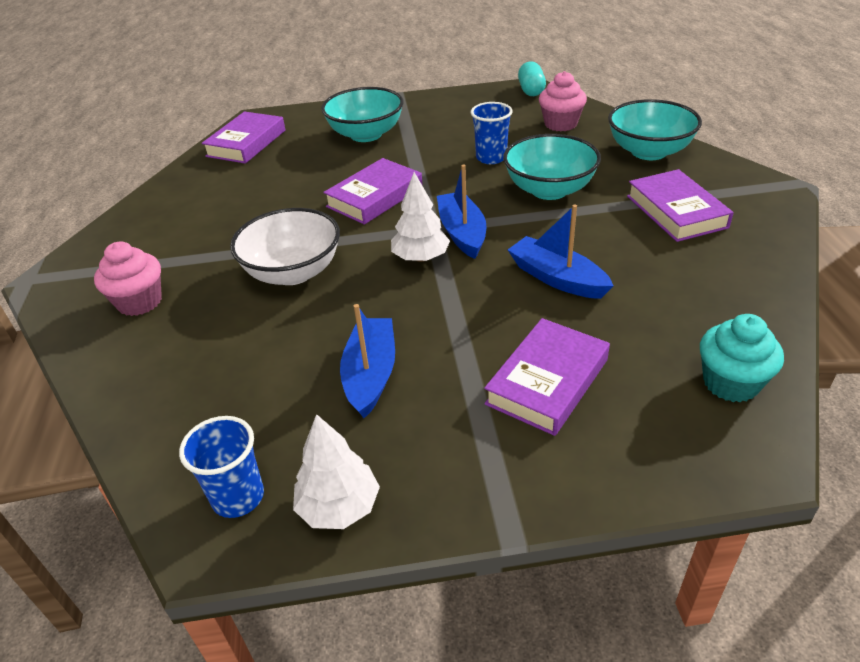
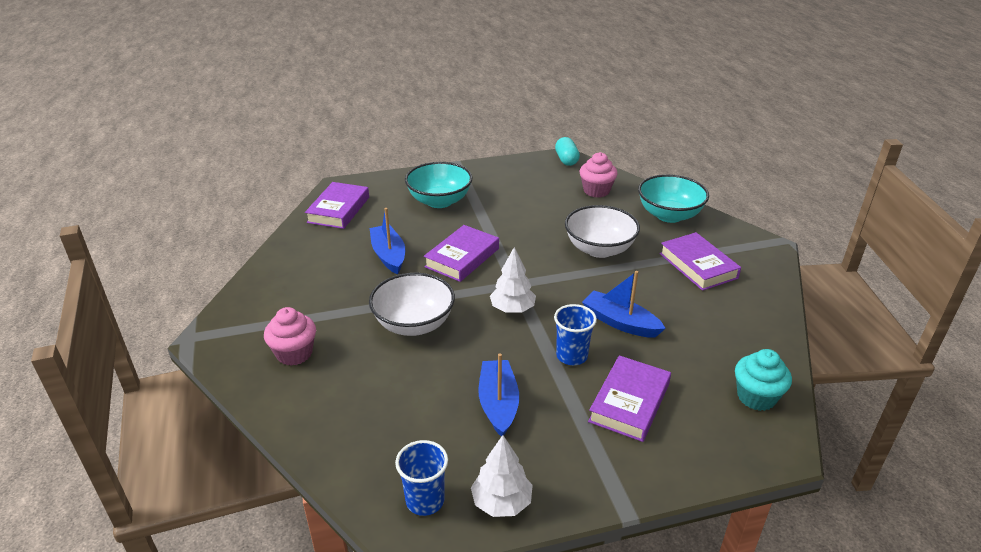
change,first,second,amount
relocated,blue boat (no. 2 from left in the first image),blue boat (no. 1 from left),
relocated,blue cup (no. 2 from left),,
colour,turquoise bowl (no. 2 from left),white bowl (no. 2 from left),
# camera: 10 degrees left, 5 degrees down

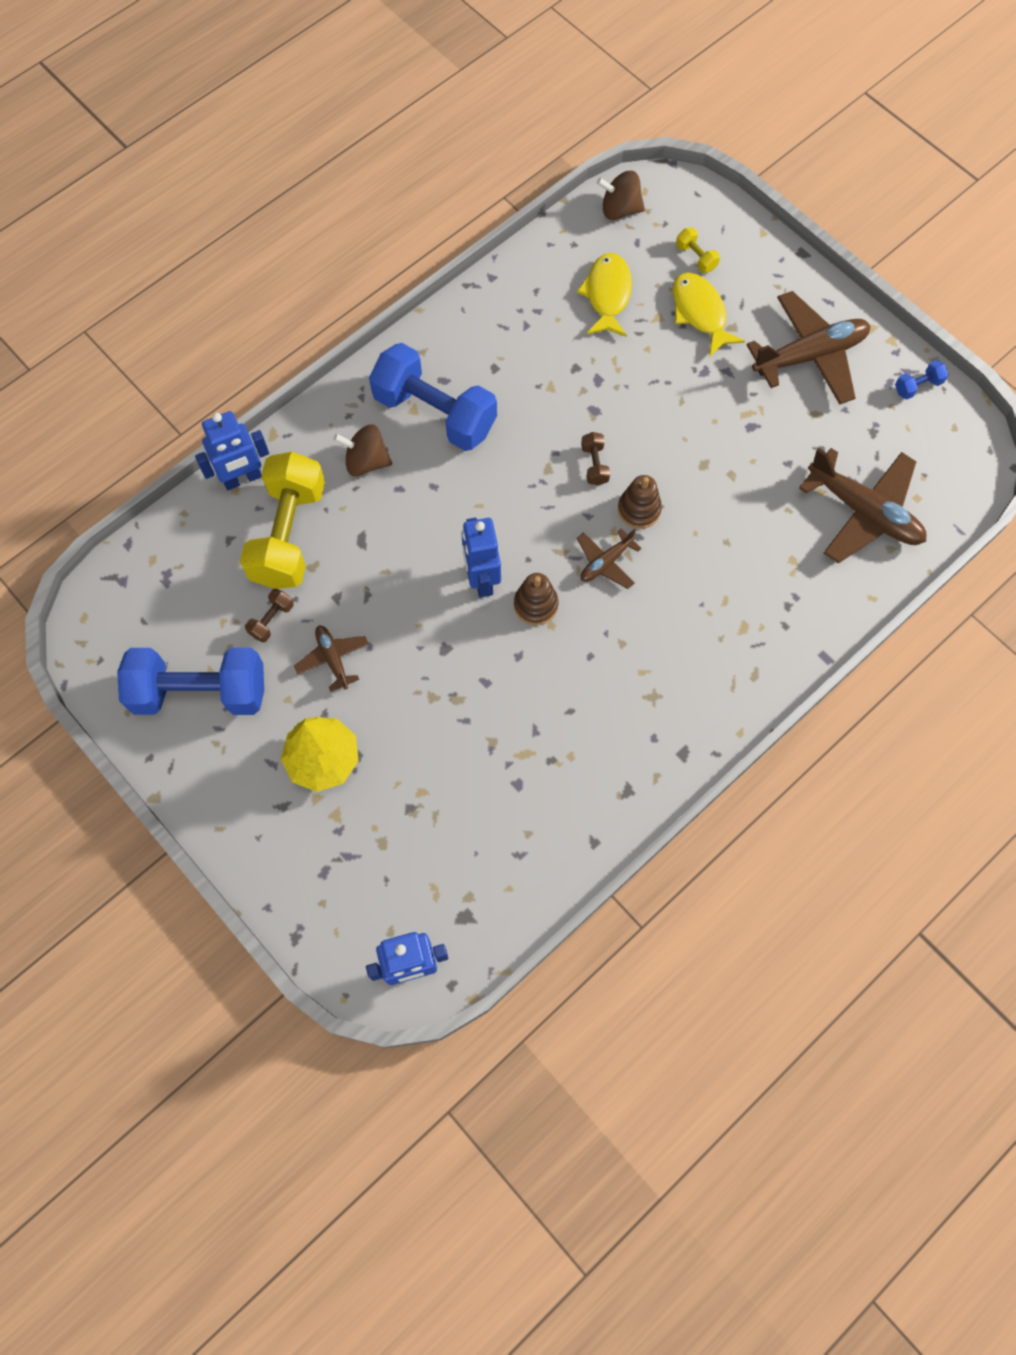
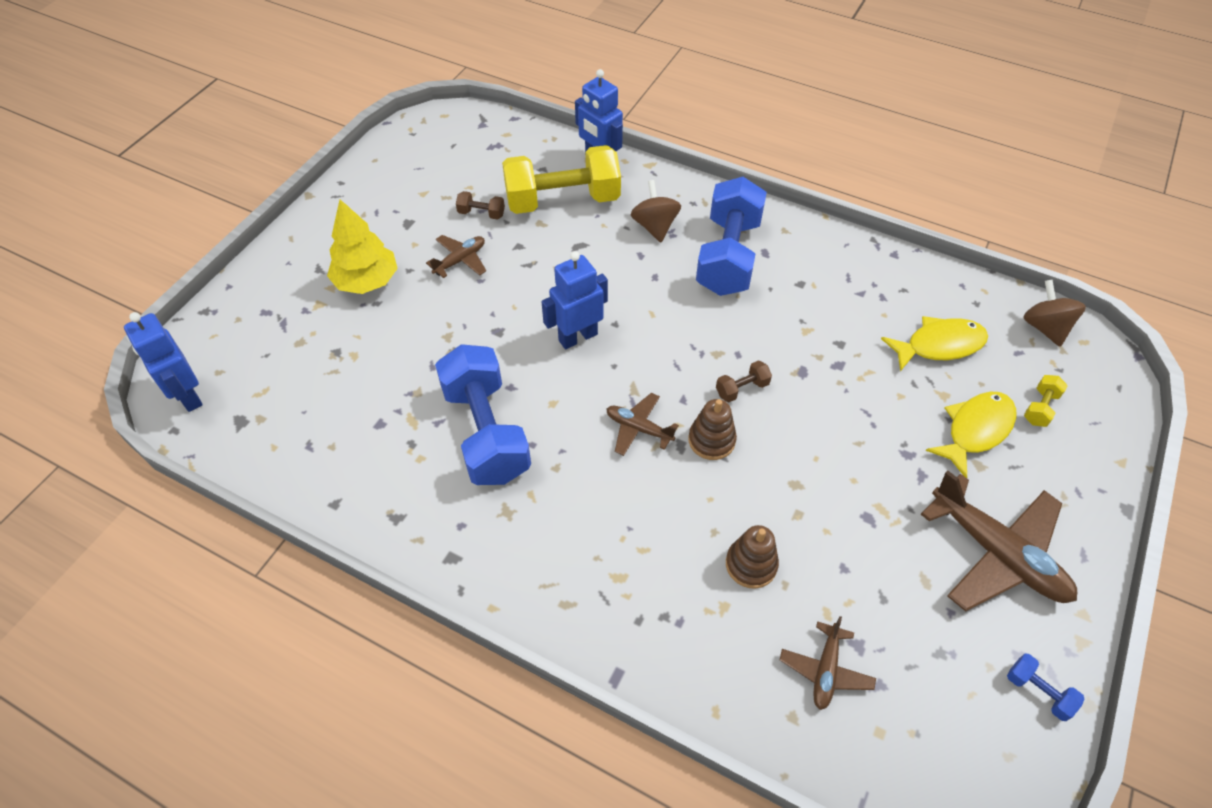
change,first,second,amount
relocated,blue dumbbell (no. 1 from left),,
relocated,brown stacking toy (no. 1 from left in the first image),brown stacking toy (no. 2 from left),
size,brown plane (no. 4 from left in the first image),brown plane (no. 3 from left),x0.52
# camera: 70 degrees right, 15 degrees down

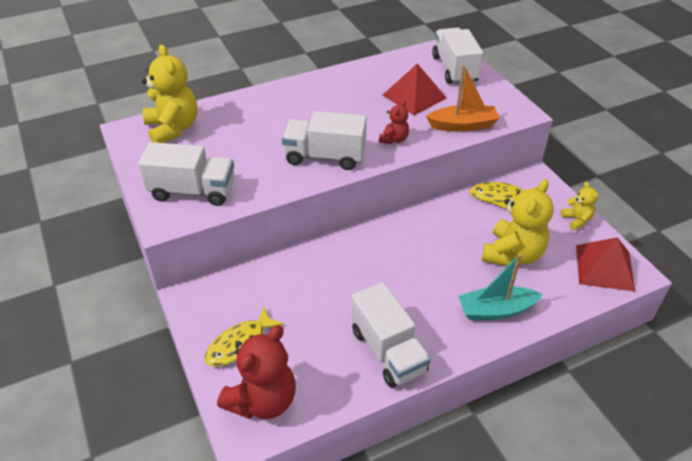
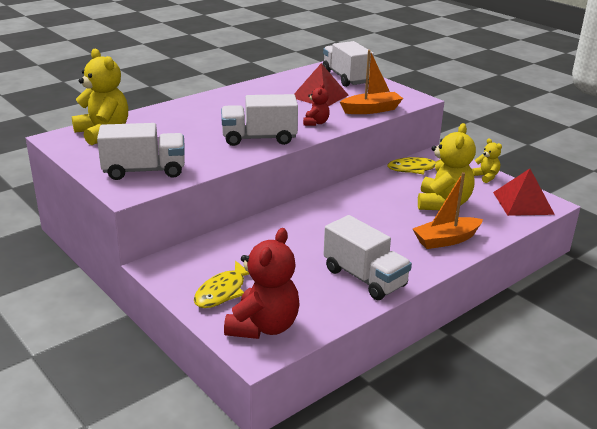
change,first,second,amount
colour,turquoise boat,orange boat (no. 2 from left),
# camera: 15 degrees left, 15 degrees down

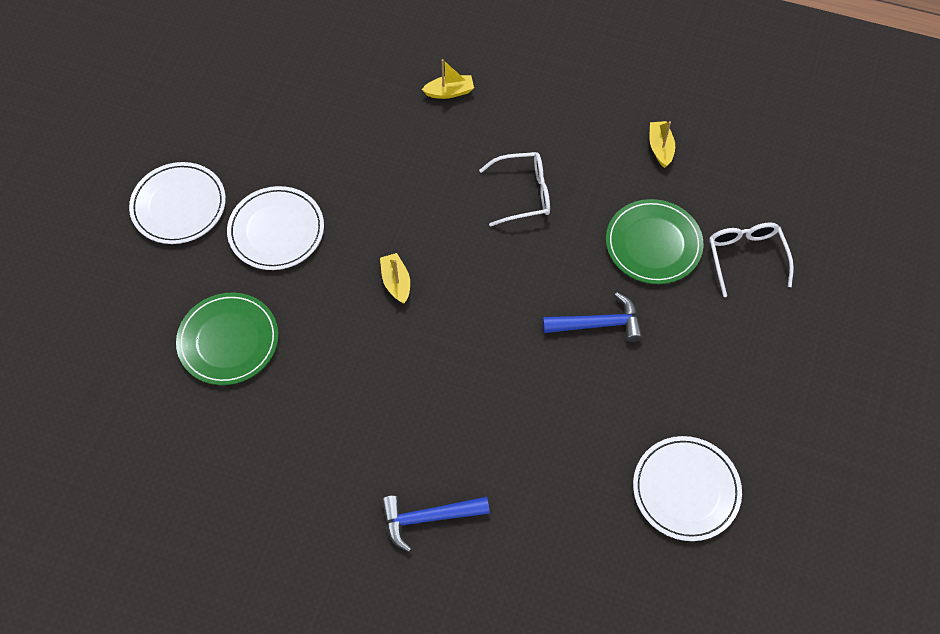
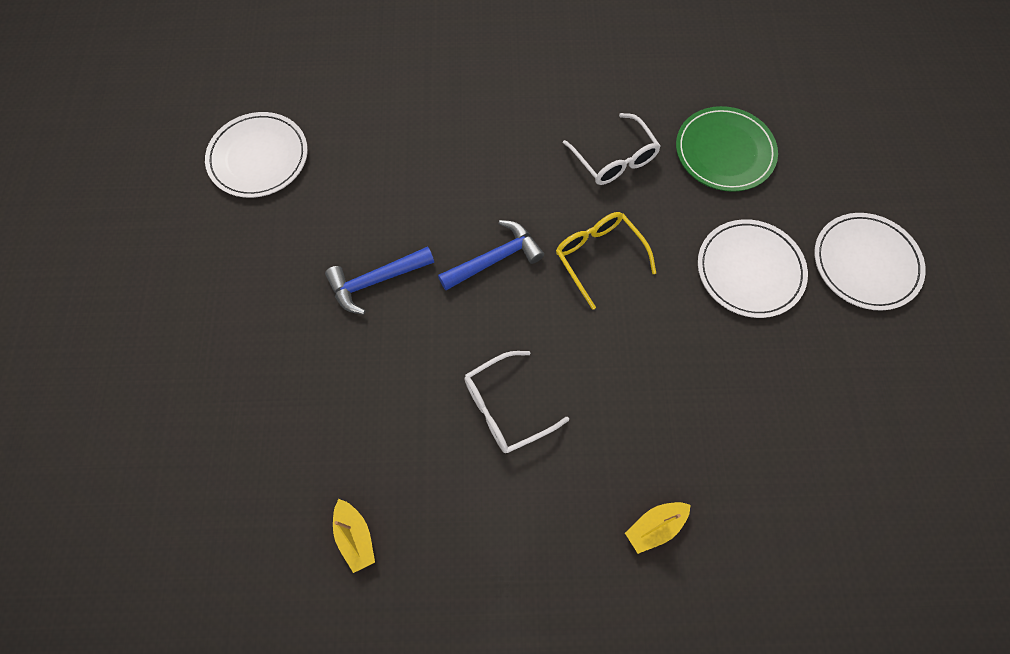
change,first,second,amount
missing,green plate (no. 2 from left),,
relocated,blue hammer (no. 1 from left in the first image),blue hammer (no. 2 from left),
relocated,white glasses (no. 2 from left),,
exchanged,yellow boat (no. 1 from left),yellow glasses,
# camera: 160 degrees right, 5 degrees up

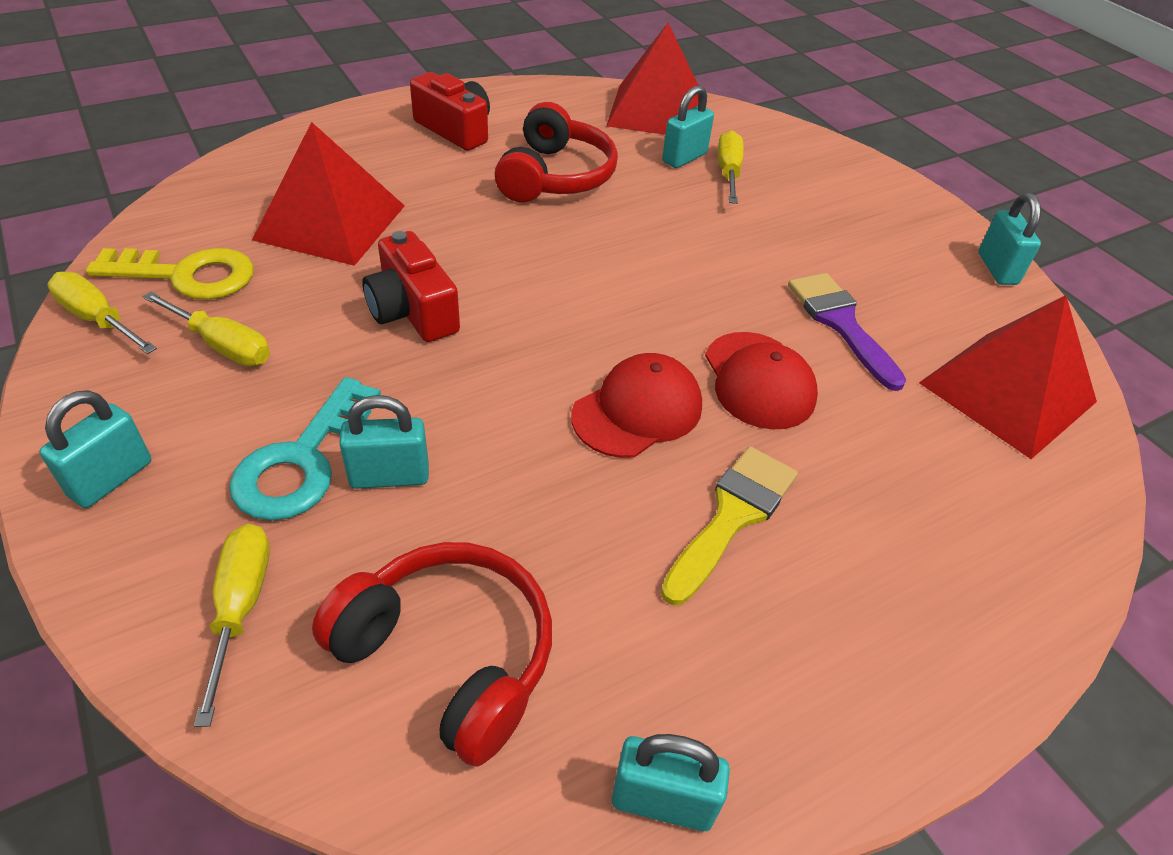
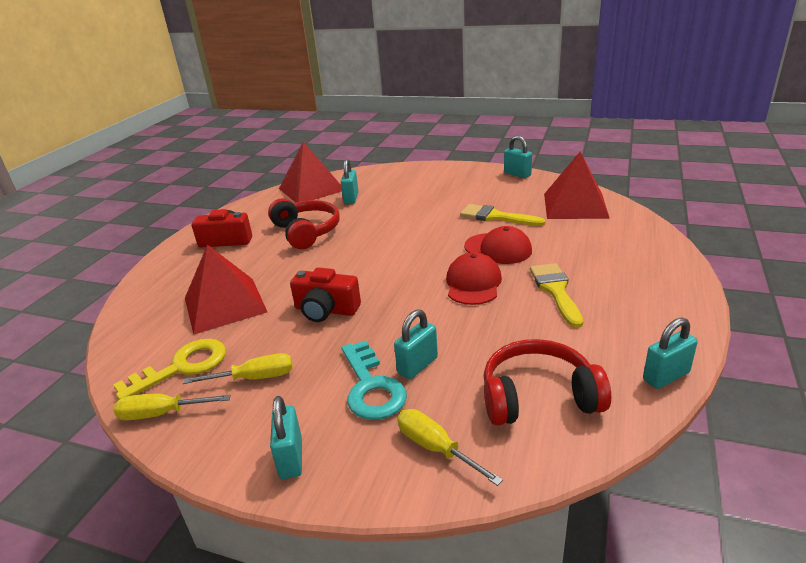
change,first,second,amount
missing,yellow screwdriver (no. 4 from left),,
colour,purple brush,yellow brush (no. 1 from left),
# camera: 35 degrees left, 15 degrees down

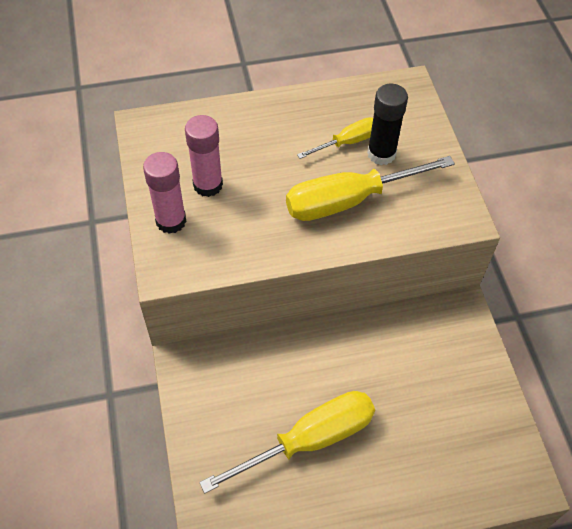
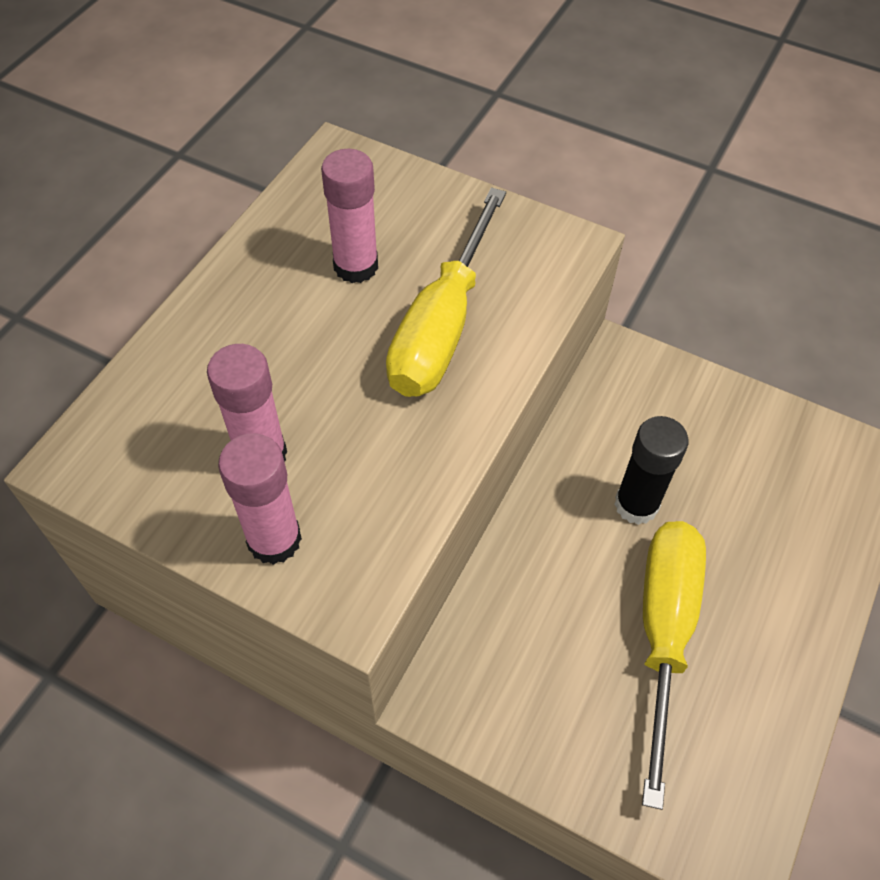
change,first,second,amount
relocated,black glue stick,,
exchanged,yellow screwdriver (no. 2 from left),pink glue stick (no. 3 from left),
# camera: 50 degrees left, 0 degrees up

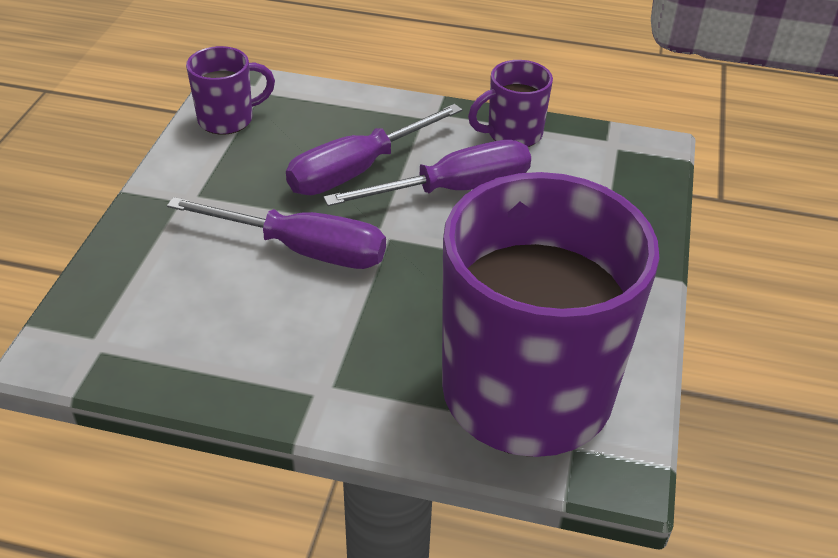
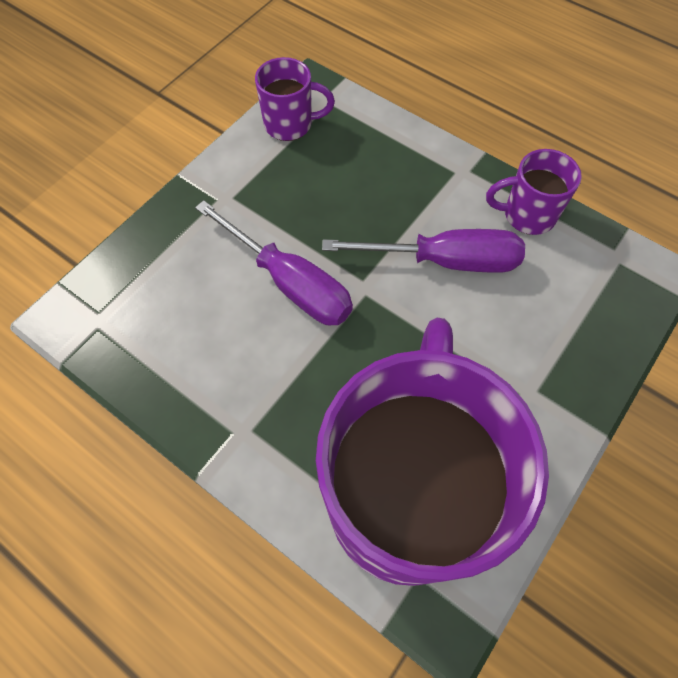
change,first,second,amount
missing,purple screwdriver (no. 2 from left),,
# camera: 25 degrees right, 20 degrees up

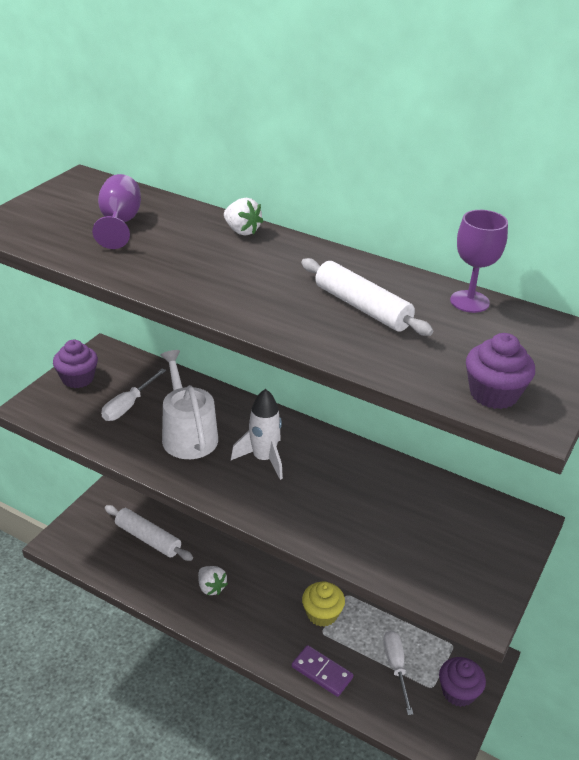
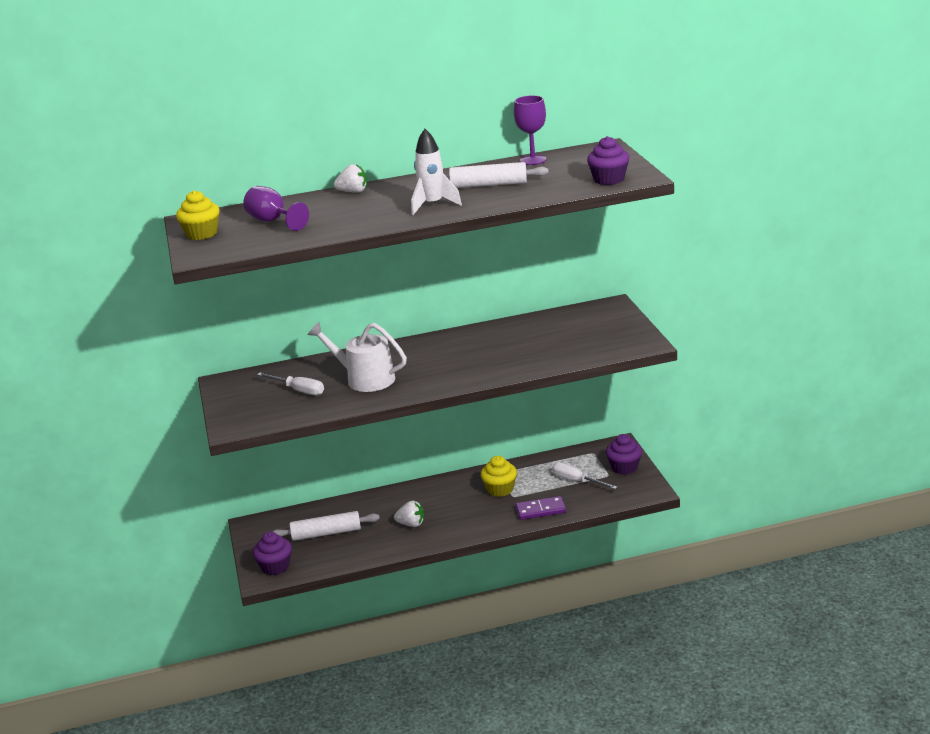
change,first,second,amount
appeared,,yellow cupcake (no. 1 from left),
relocated,purple cupcake (no. 1 from left),,
relocated,white rocket,,
spun,white screwdriver (no. 1 from left),,45 degrees counterclockwise
# camera: 40 degrees left, 10 degrees down

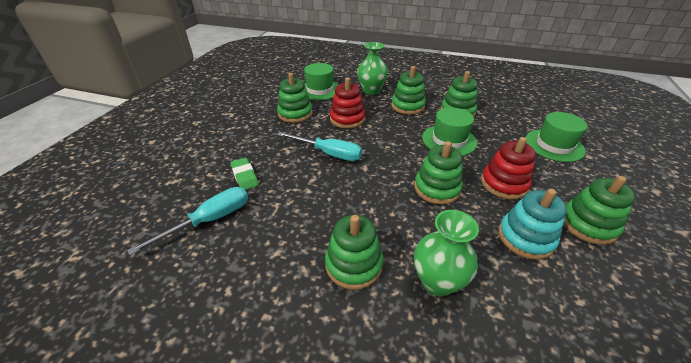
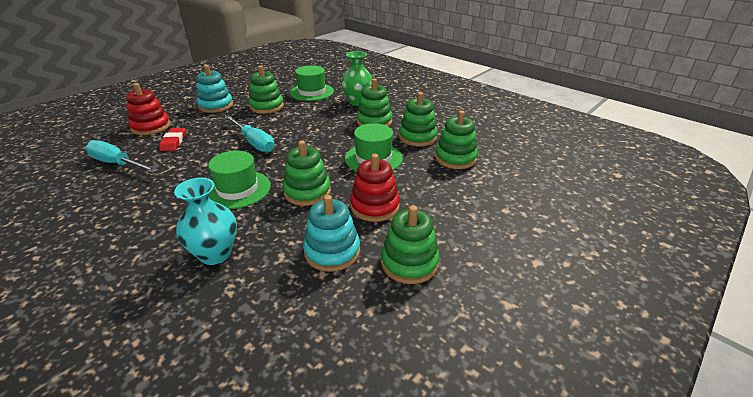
change,first,second,amount
appeared,,turquoise stacking toy (no. 1 from left),
relocated,green stacking toy (no. 2 from left in the first image),green stacking toy (no. 6 from left),
relocated,red stacking toy (no. 1 from left),,
relocated,green hat (no. 3 from left in the first image),green hat (no. 1 from left),
colour,green eraser,red eraser,
colour,green vase (no. 2 from left),turquoise vase,
spun,turquoise screwdriver (no. 1 from left),,135 degrees counterclockwise
# camera: 25 degrees right, 5 degrees down

